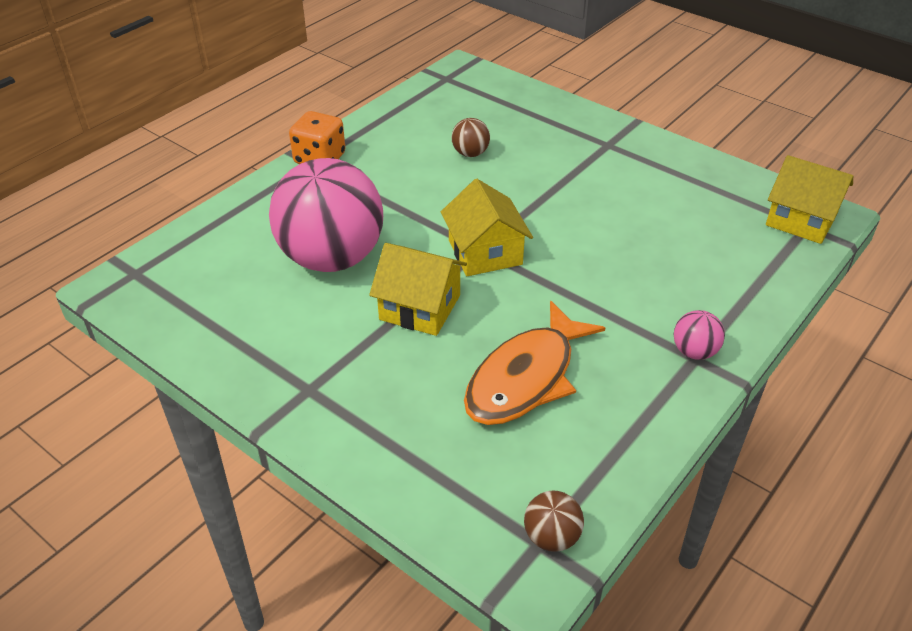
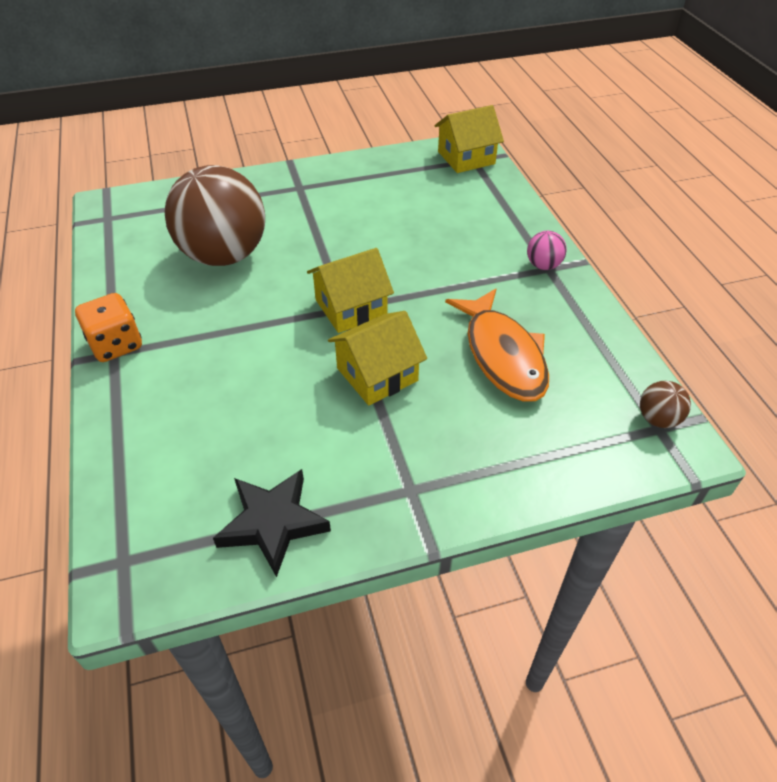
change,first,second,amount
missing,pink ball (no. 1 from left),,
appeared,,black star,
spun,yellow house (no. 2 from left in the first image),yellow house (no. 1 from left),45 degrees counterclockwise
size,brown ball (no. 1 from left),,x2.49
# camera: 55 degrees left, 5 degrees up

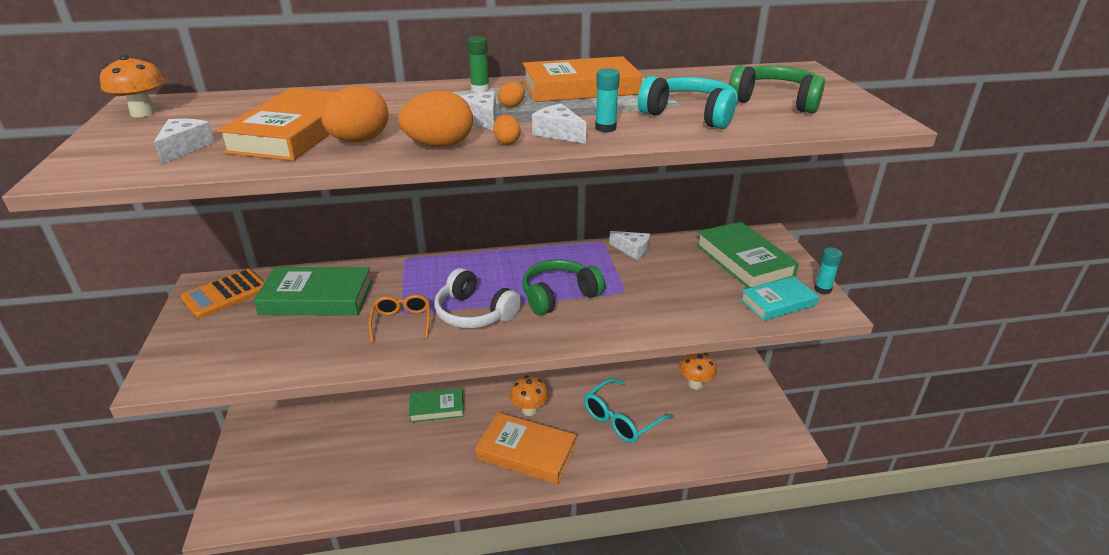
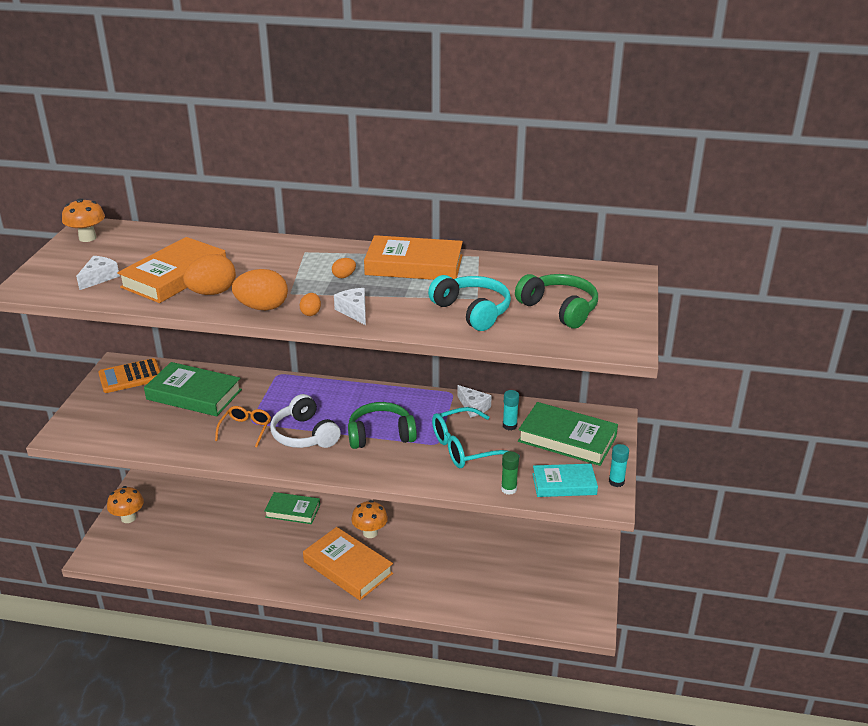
change,first,second,amount
missing,white cheese (no. 2 from left),,
relocated,green glue stick,,
relocated,turquoise glasses,,
relocated,turquoise glue stick (no. 1 from left),,
relocated,orange mushroom (no. 3 from left in the first image),orange mushroom (no. 2 from left),
spun,green book (no. 3 from left),,60 degrees counterclockwise
# camera: 20 degrees right, 0 degrees up

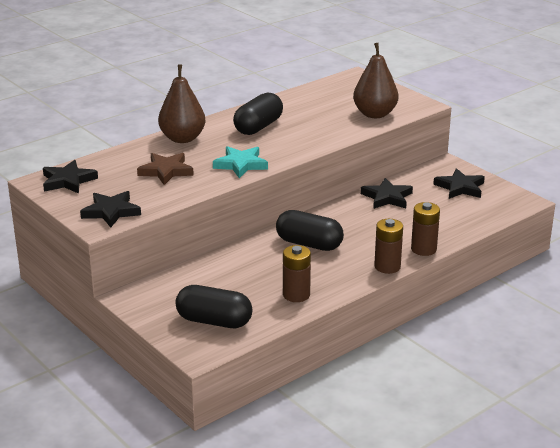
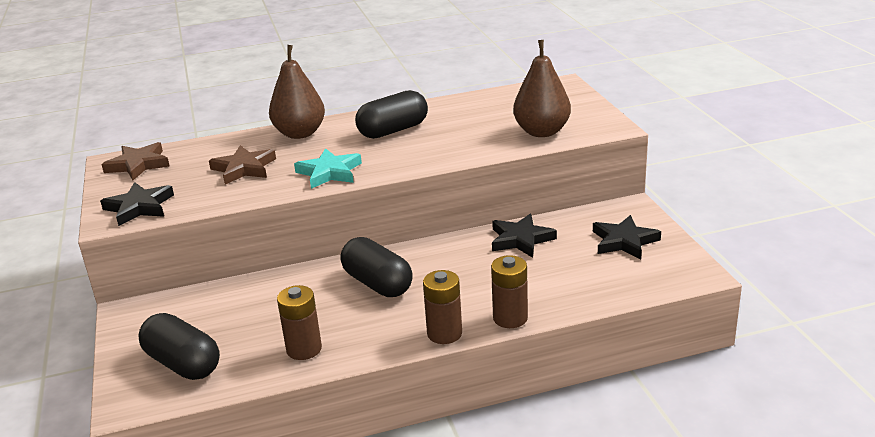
change,first,second,amount
colour,black star (no. 1 from left),brown star (no. 1 from left),
# camera: 25 degrees right, 0 degrees up

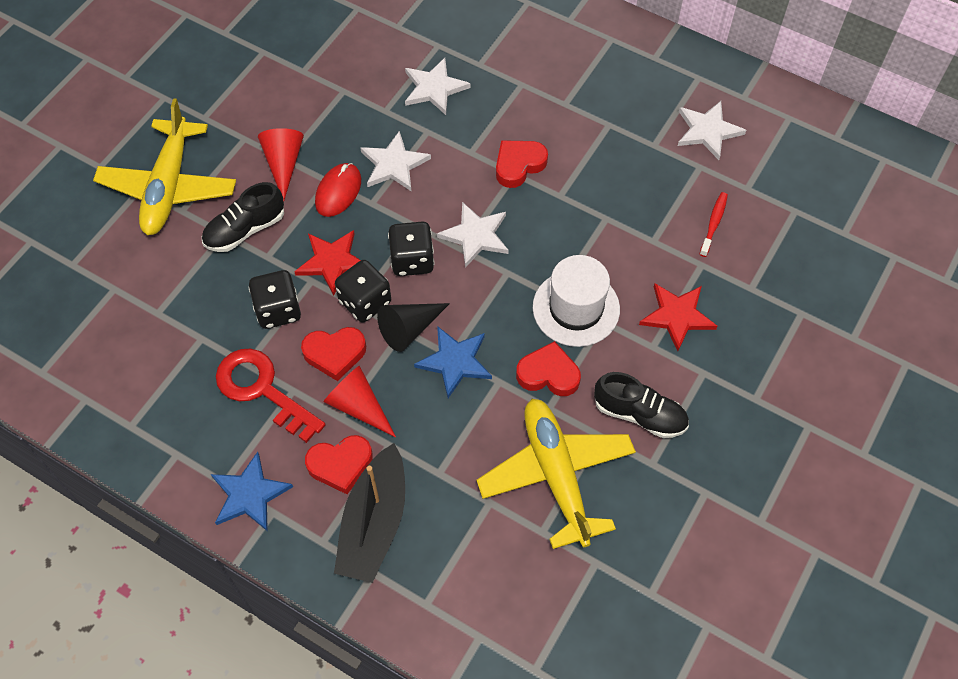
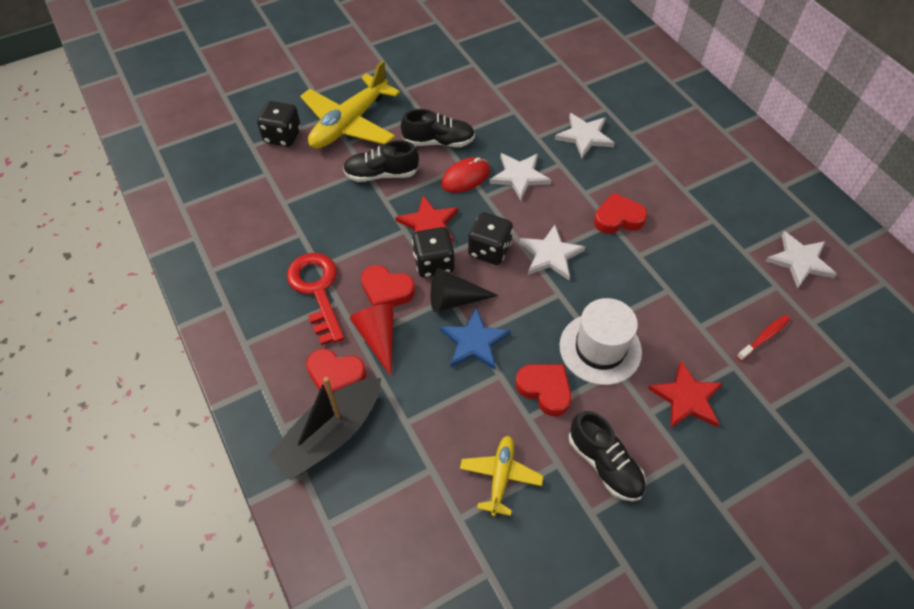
change,first,second,amount
missing,blue star (no. 1 from left),,
relocated,black dice (no. 1 from left),,
exchanged,red cone (no. 1 from left),black shoe (no. 2 from left),
size,yellow plane (no. 2 from left),,x0.54
# camera: 30 degrees right, 5 degrees down

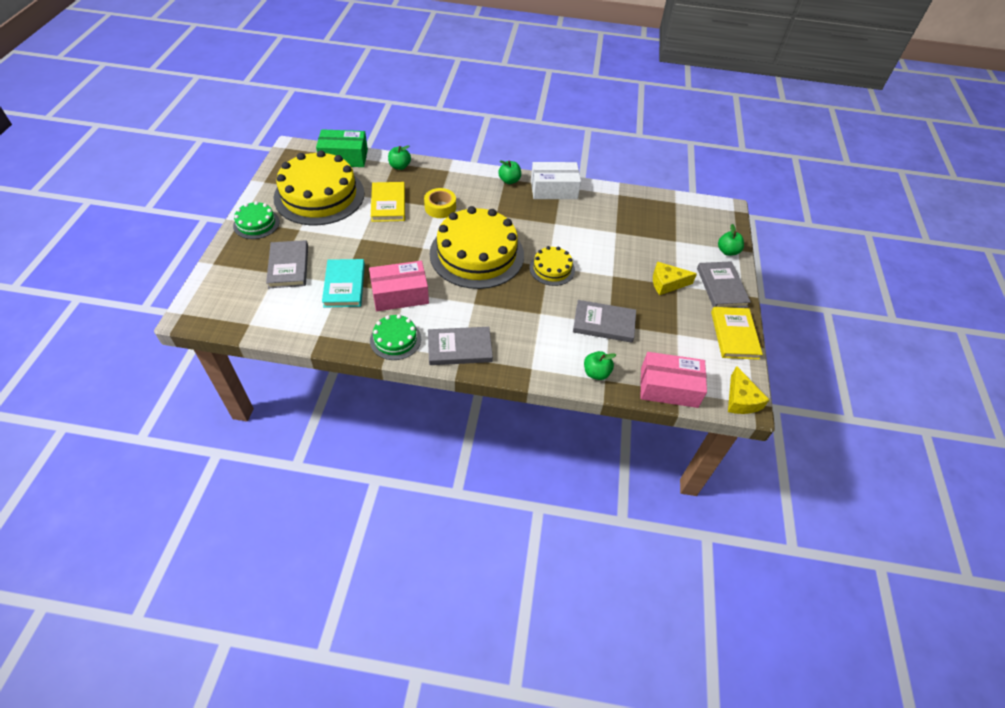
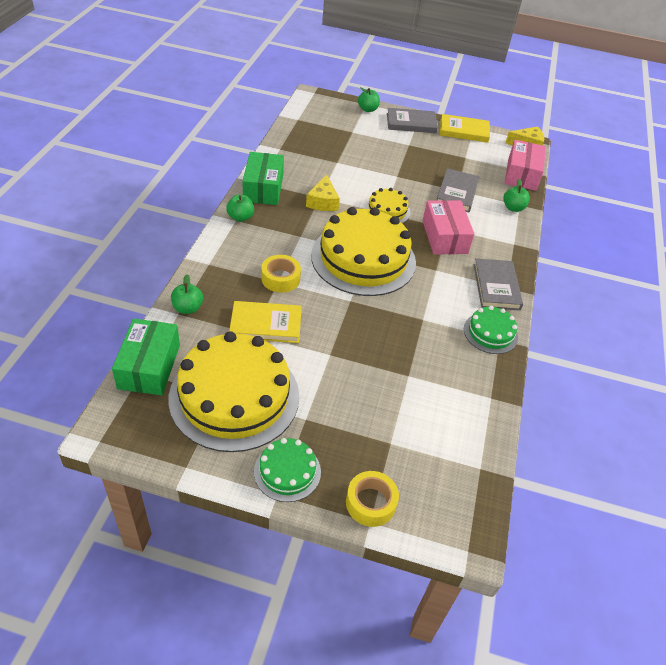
change,first,second,amount
missing,grey book (no. 1 from left),,
missing,turquoise book,,
appeared,,yellow tape (no. 2 from left),
relocated,pink box (no. 1 from left),,
relocated,yellow cheese (no. 1 from left),,
colour,white box,green box (no. 2 from left),
# camera: 85 degrees left, 5 degrees down

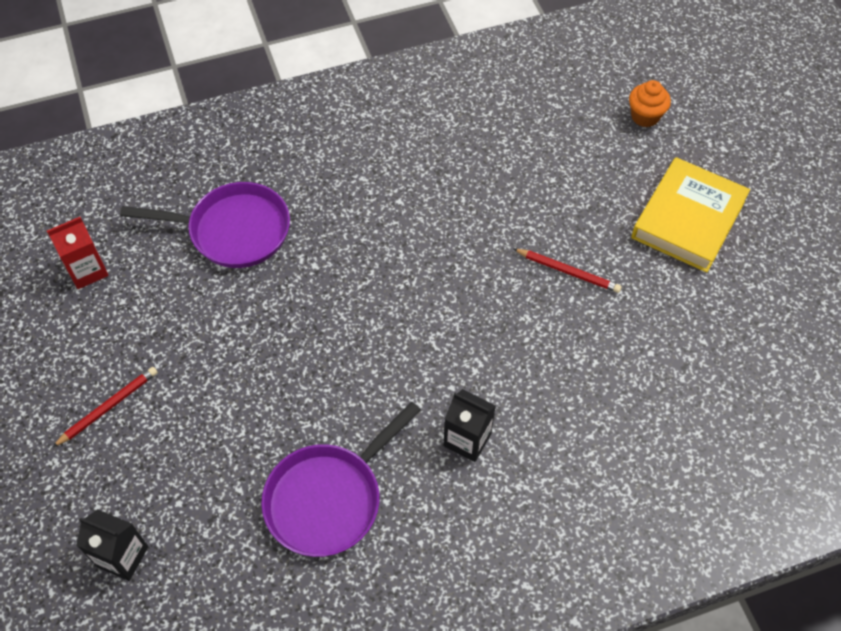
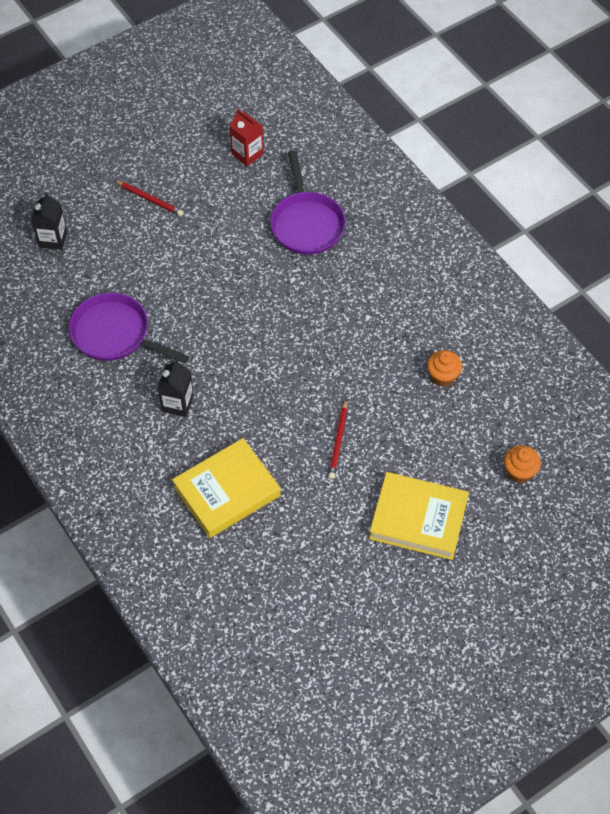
change,first,second,amount
appeared,,yellow book (no. 1 from left),
appeared,,orange cupcake (no. 1 from left),
# camera: 75 degrees right, 0 degrees up

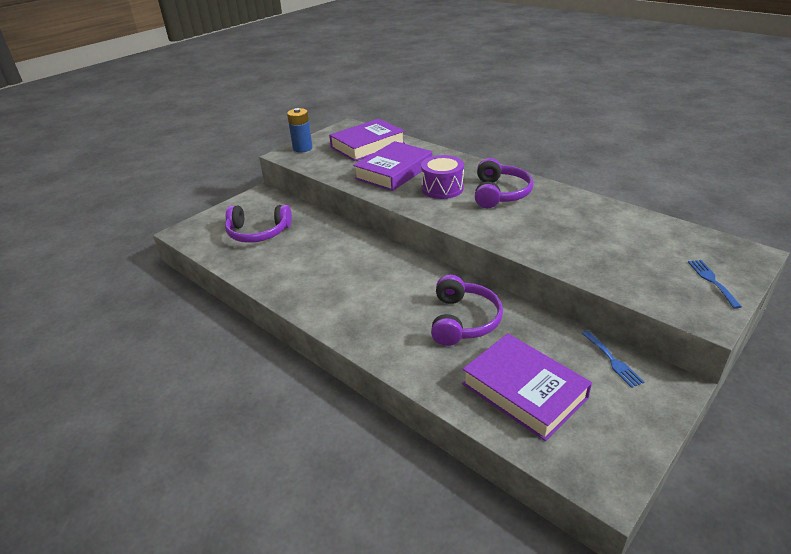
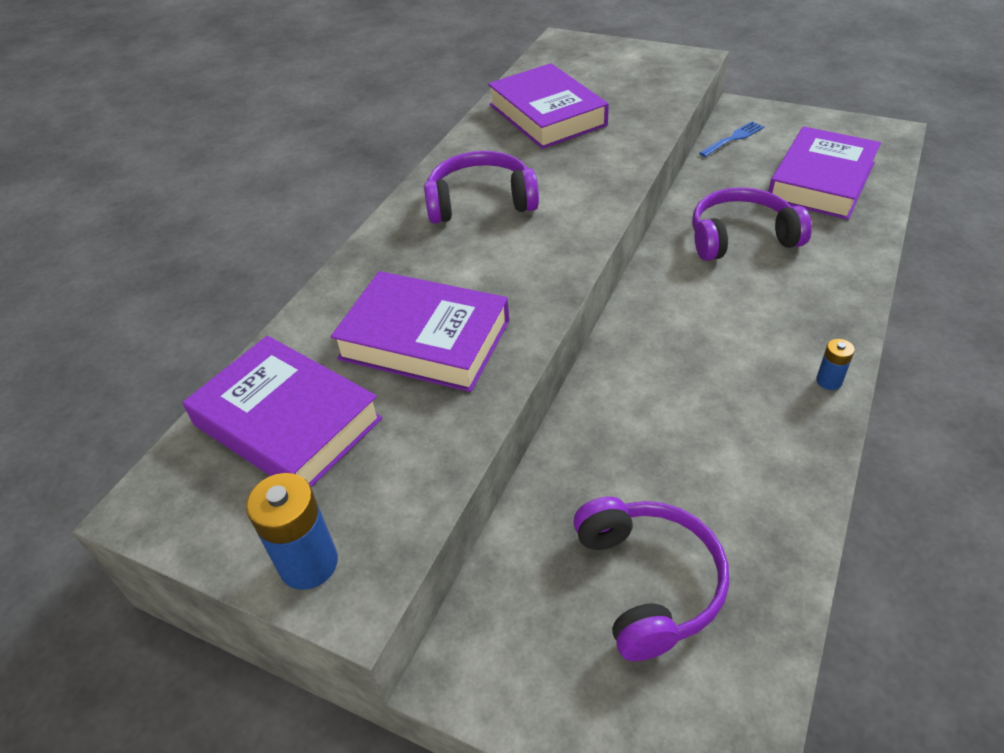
change,first,second,amount
missing,purple drum,,
missing,blue fork (no. 2 from left),,
appeared,,purple book (no. 3 from left),
appeared,,blue battery (no. 2 from left),
# camera: 105 degrees left, 10 degrees up

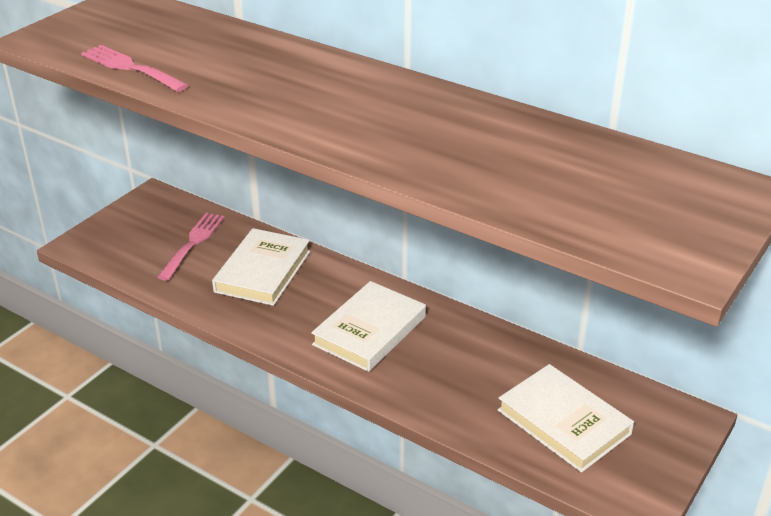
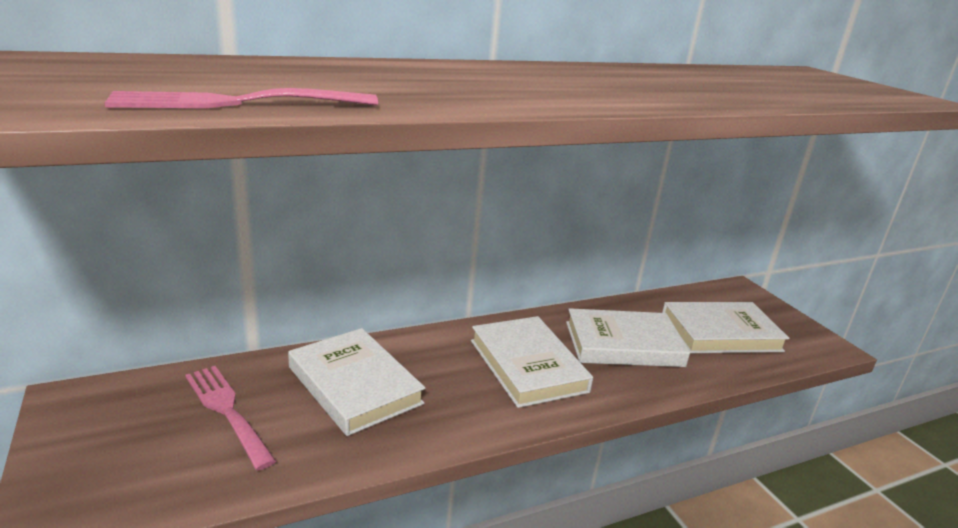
change,first,second,amount
appeared,,white book (no. 3 from left),
# camera: 60 degrees left, 10 degrees down

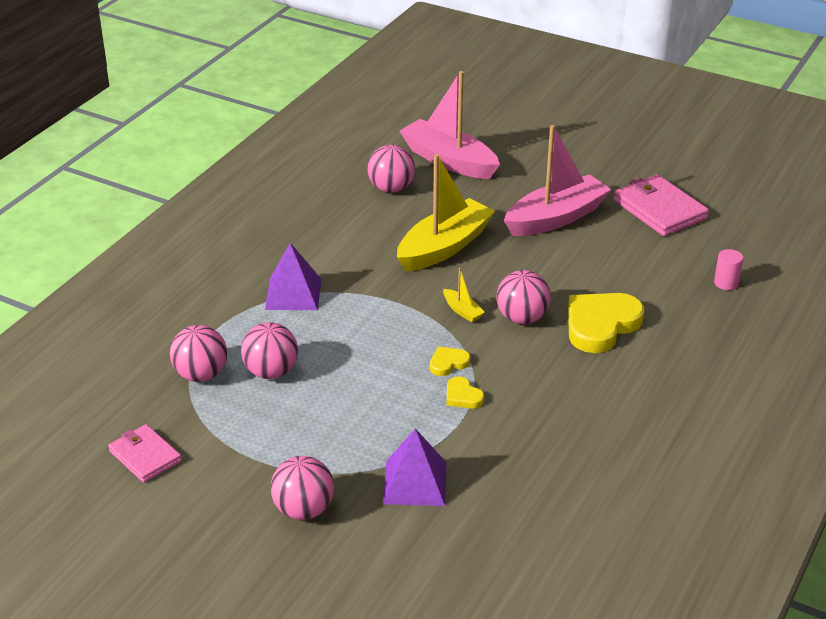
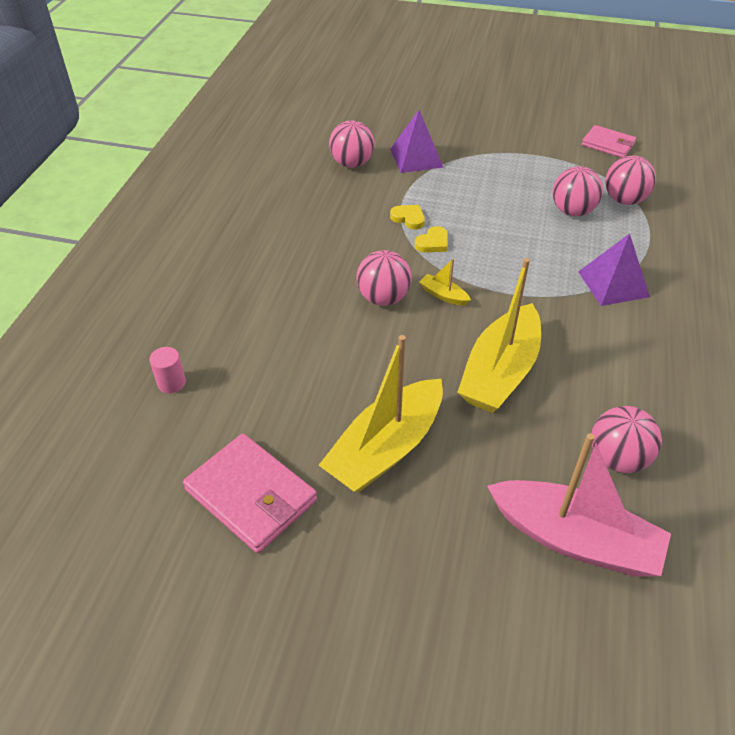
change,first,second,amount
missing,yellow heart (no. 3 from left),,
relocated,pink ball (no. 3 from left in the first image),pink ball (no. 1 from left),
colour,pink boat (no. 2 from left),yellow boat (no. 1 from left),
# camera: 165 degrees right, 10 degrees up

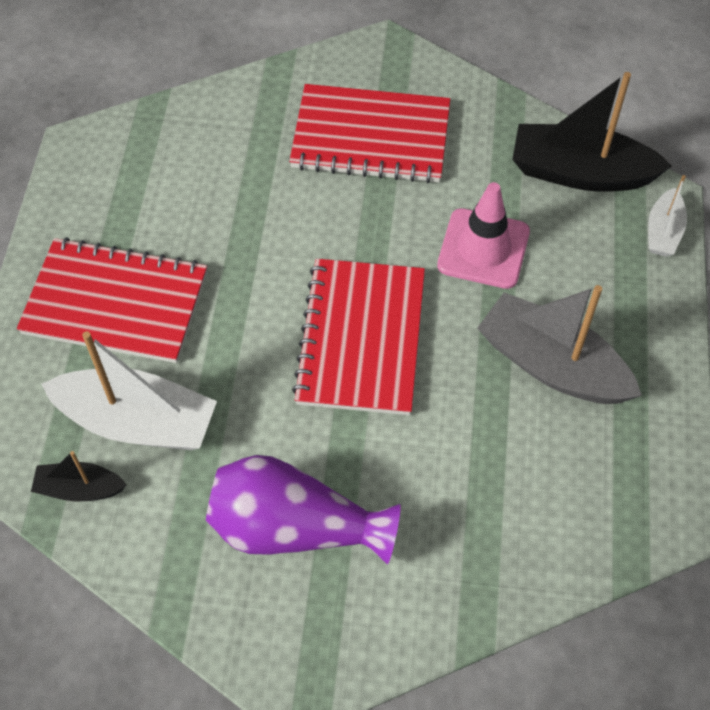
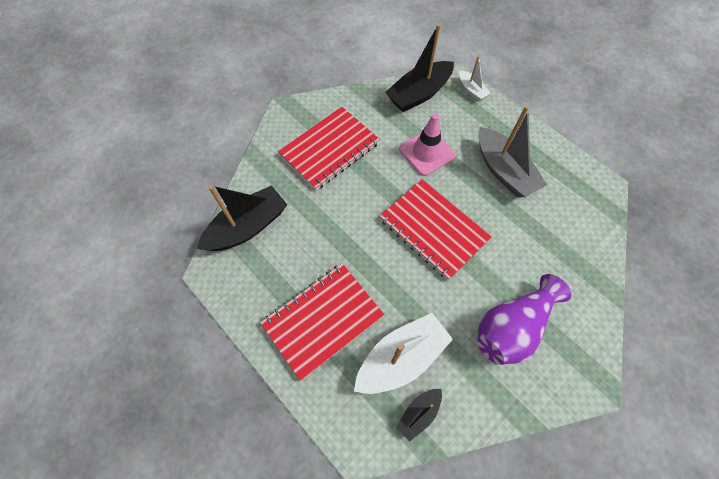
change,first,second,amount
appeared,,black boat (no. 1 from left),
spun,grey boat,,105 degrees counterclockwise
# camera: 50 degrees left, 5 degrees up

